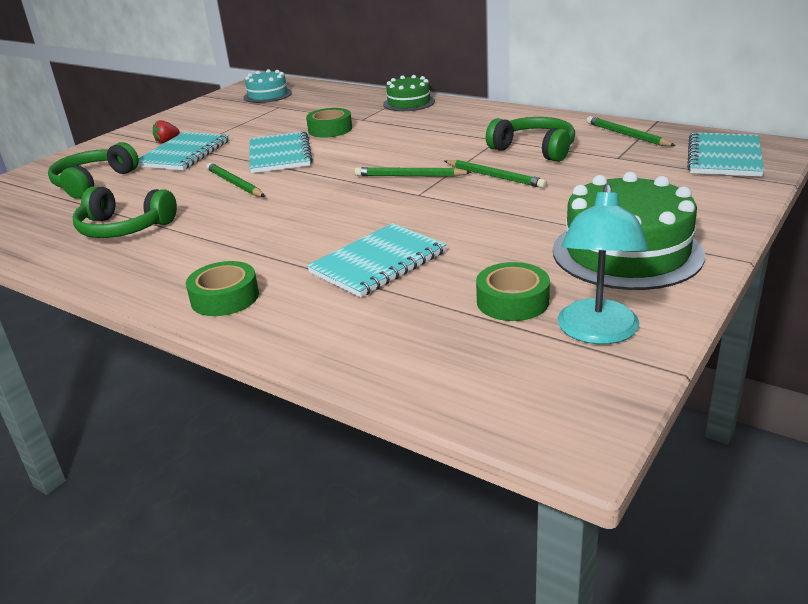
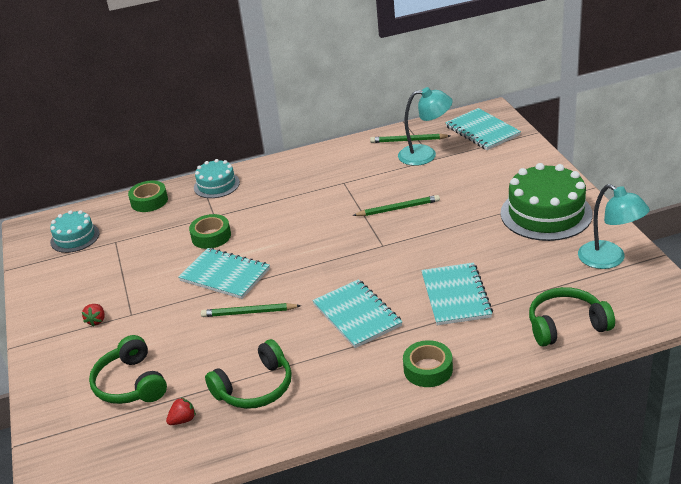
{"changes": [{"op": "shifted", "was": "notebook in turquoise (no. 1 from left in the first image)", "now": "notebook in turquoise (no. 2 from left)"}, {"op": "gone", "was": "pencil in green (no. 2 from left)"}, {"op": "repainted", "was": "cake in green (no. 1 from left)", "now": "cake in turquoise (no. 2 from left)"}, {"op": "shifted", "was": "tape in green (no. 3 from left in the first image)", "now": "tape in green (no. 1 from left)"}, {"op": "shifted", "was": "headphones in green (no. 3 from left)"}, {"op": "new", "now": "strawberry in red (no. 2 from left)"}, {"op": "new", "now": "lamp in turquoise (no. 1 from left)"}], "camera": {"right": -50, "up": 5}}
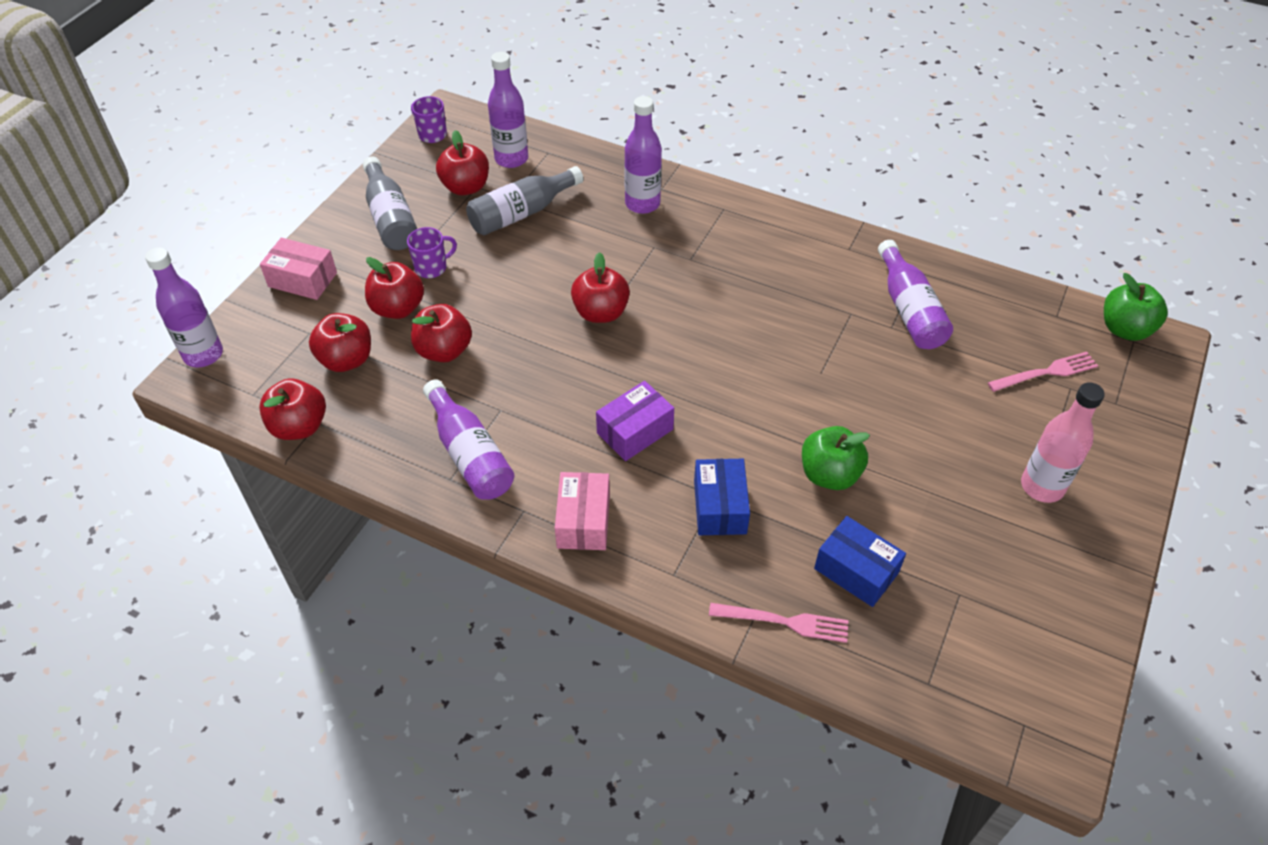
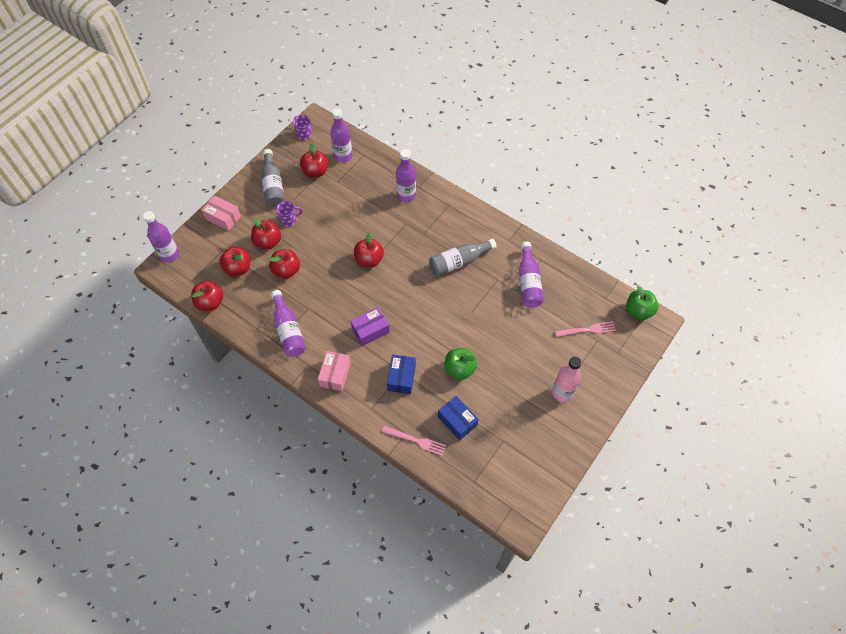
{"changes": [{"op": "shifted", "was": "bottle in grey (no. 2 from left)"}], "camera": {"right": 10, "up": 10}}
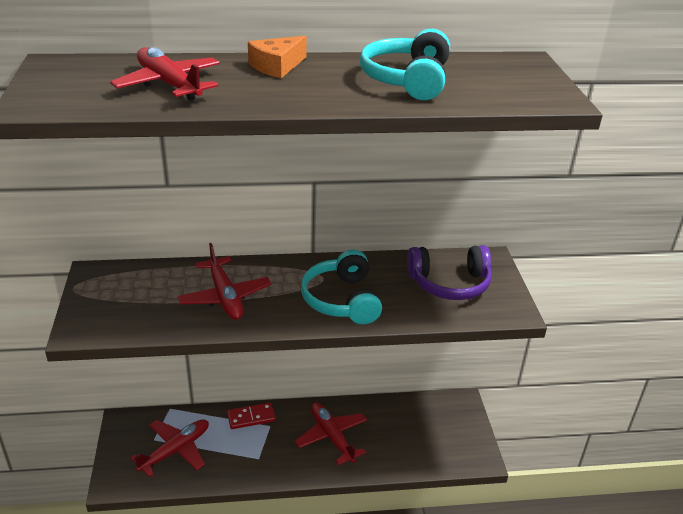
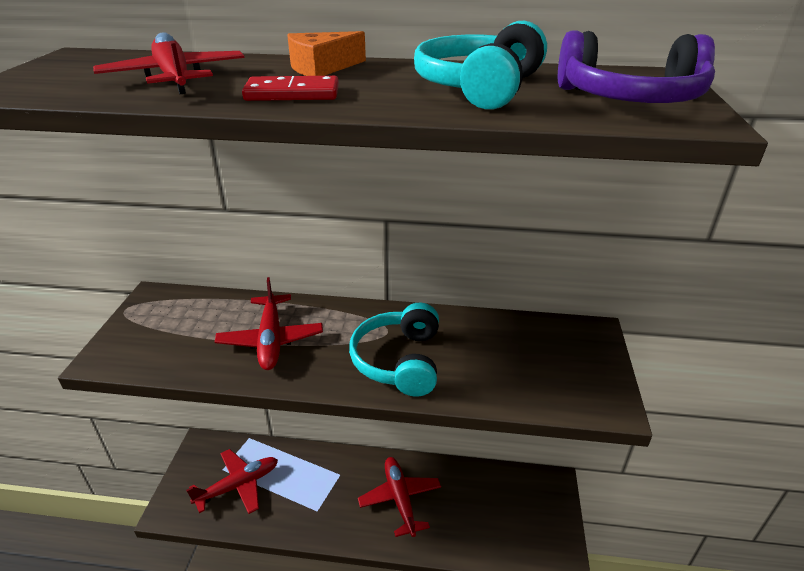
{"changes": [{"op": "shifted", "was": "domino in red"}, {"op": "shifted", "was": "headphones in purple"}], "camera": {"right": 15, "up": 0}}
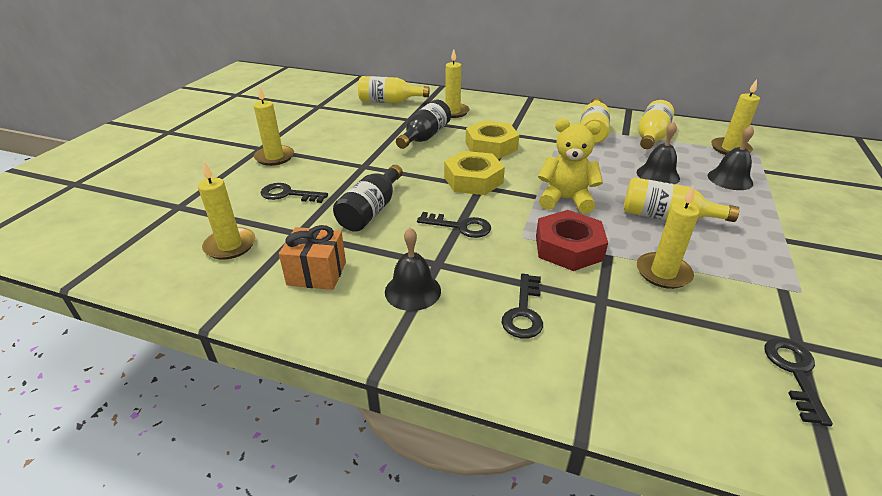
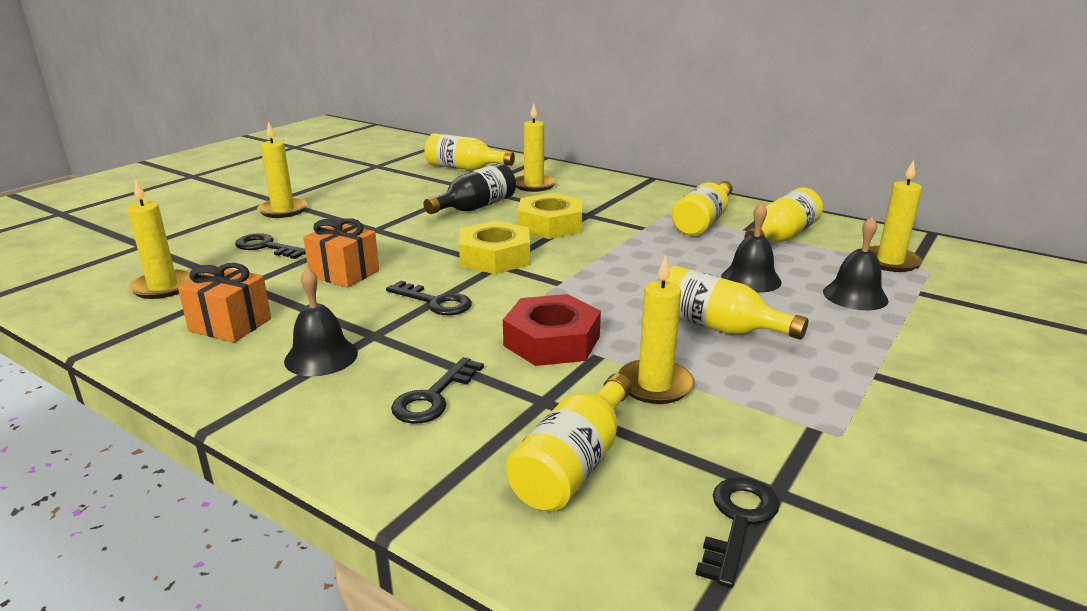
{"changes": [{"op": "swapped", "was": "bottle in black (no. 1 from left)", "now": "gift in orange (no. 2 from left)"}, {"op": "gone", "was": "teddy bear in yellow"}, {"op": "new", "now": "bottle in yellow (no. 2 from left)"}], "camera": {"right": 15, "up": -10}}
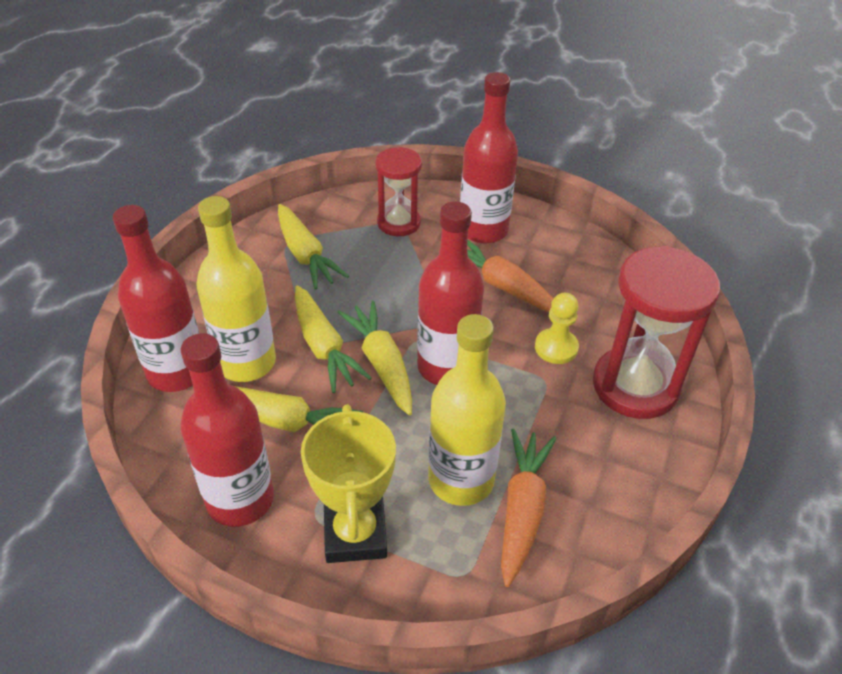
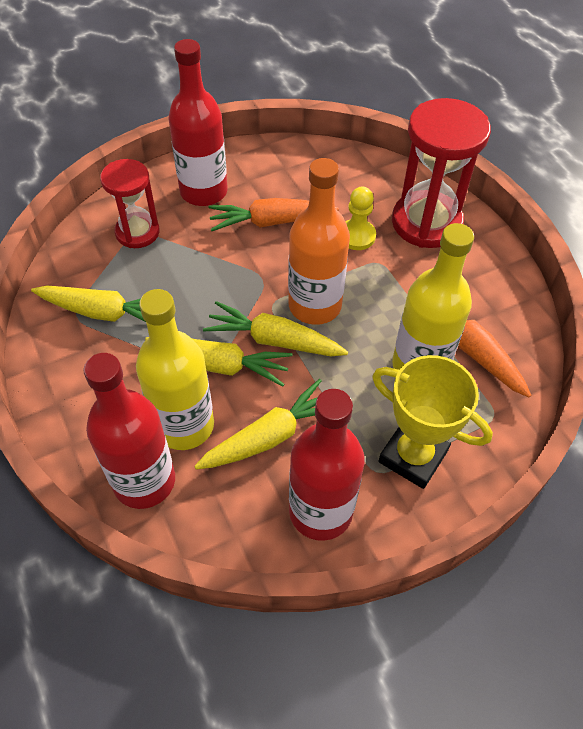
{"changes": [{"op": "repainted", "was": "bottle in red (no. 3 from left)", "now": "bottle in orange"}], "camera": {"right": -50, "up": 10}}
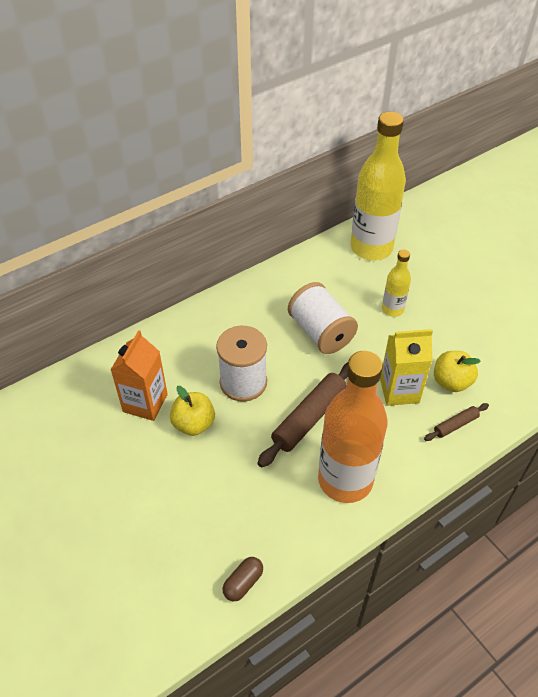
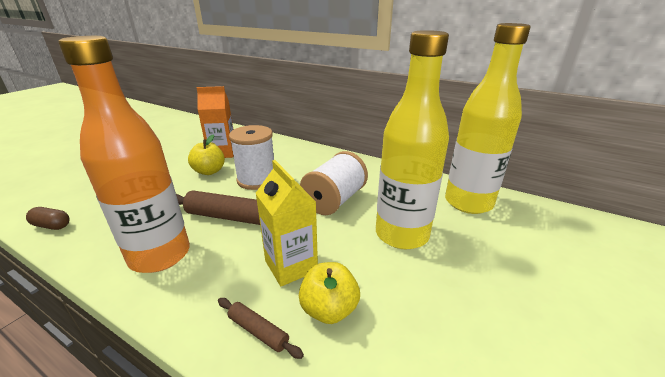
{"changes": [{"op": "scaled", "was": "bottle in yellow (no. 2 from left in the first image)", "ratio": 2.07}], "camera": {"right": 65, "up": -20}}
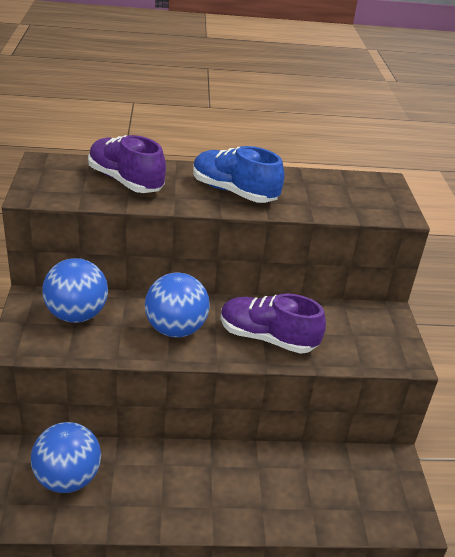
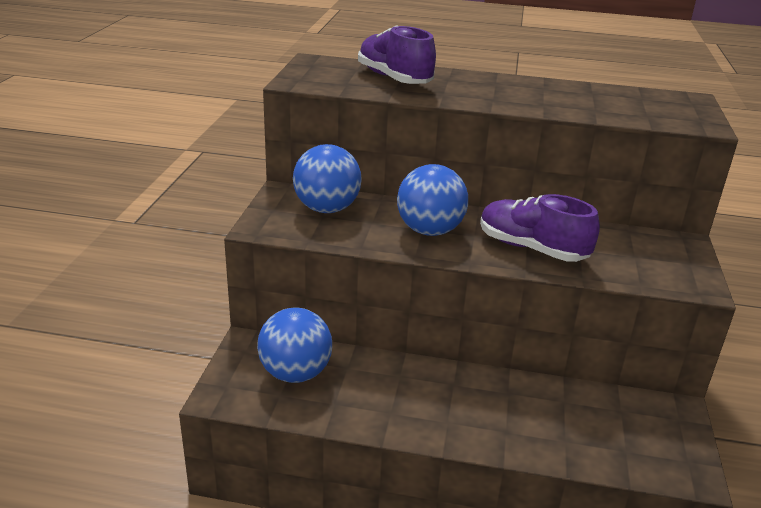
{"changes": [{"op": "gone", "was": "shoe in blue"}], "camera": {"right": 15, "up": -5}}
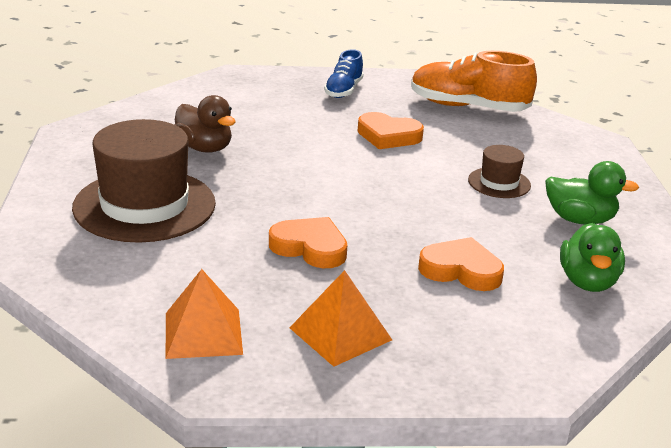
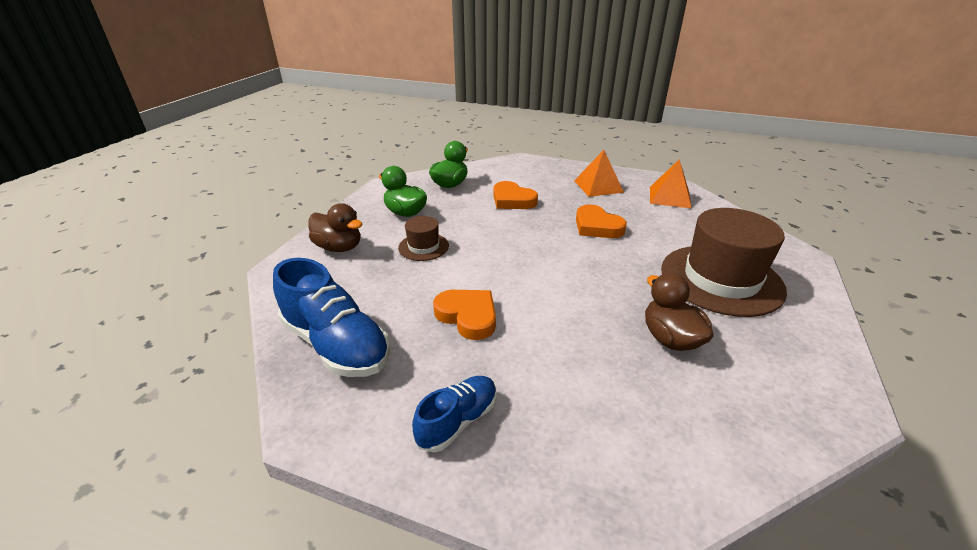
{"changes": [{"op": "repainted", "was": "shoe in orange", "now": "shoe in blue (no. 1 from left)"}, {"op": "new", "now": "duck in brown (no. 1 from left)"}], "camera": {"right": -155, "up": 5}}
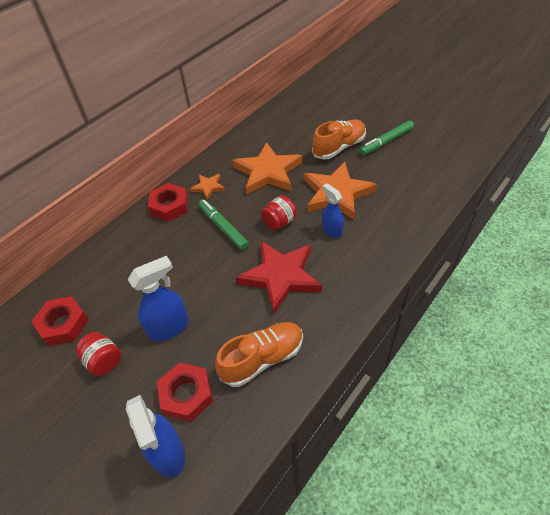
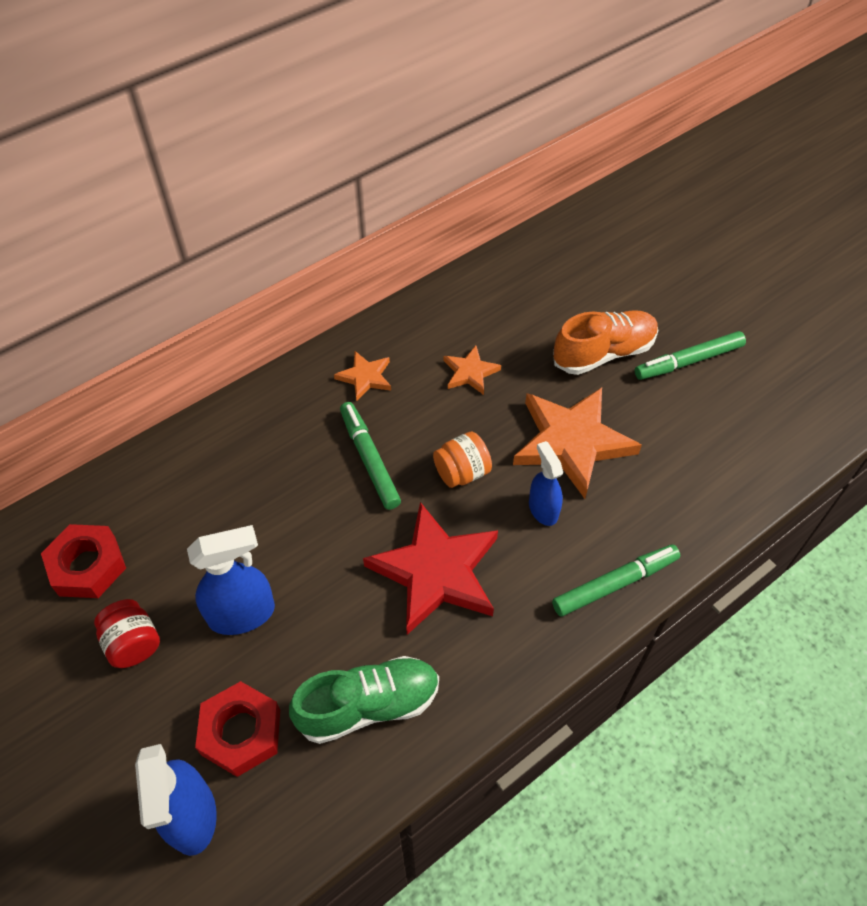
{"changes": [{"op": "gone", "was": "nut in red (no. 2 from left)"}, {"op": "repainted", "was": "shoe in orange (no. 1 from left)", "now": "shoe in green"}, {"op": "scaled", "was": "star in orange (no. 2 from left)", "ratio": 0.49}, {"op": "repainted", "was": "jar in red (no. 2 from left)", "now": "jar in orange"}, {"op": "new", "now": "marker in green (no. 2 from left)"}], "camera": {"right": 10, "up": 5}}
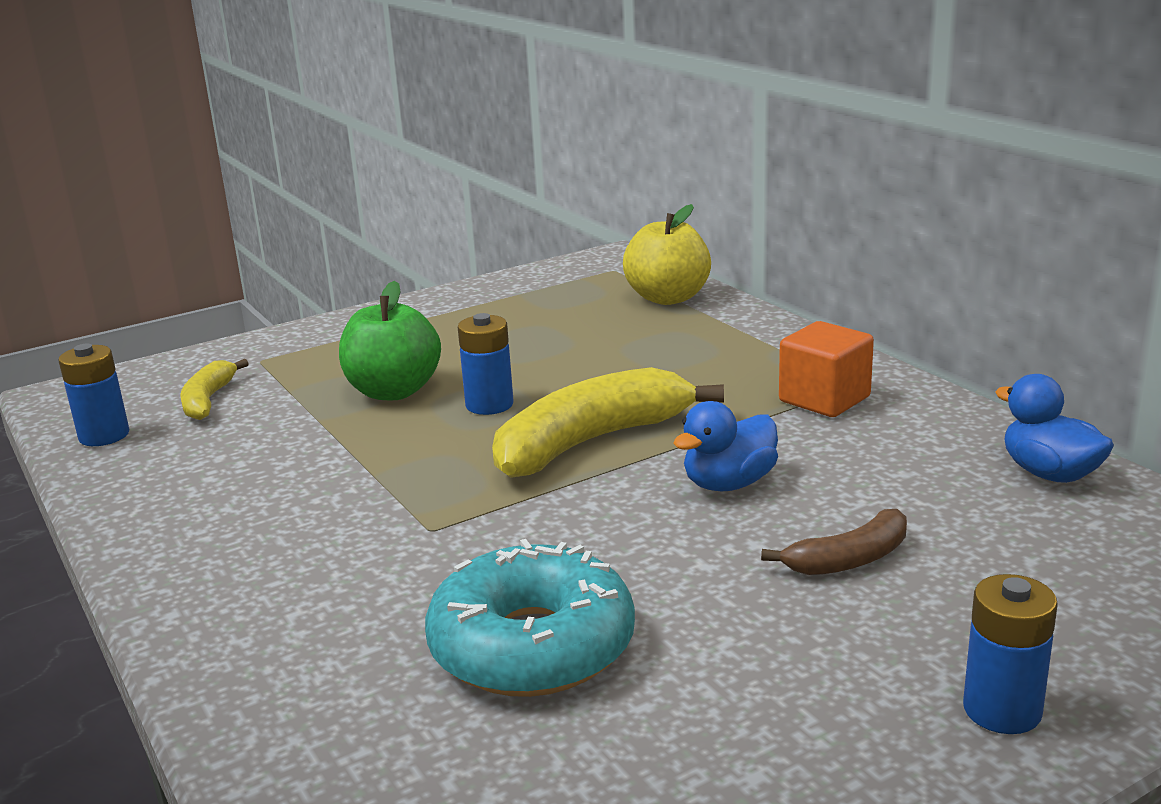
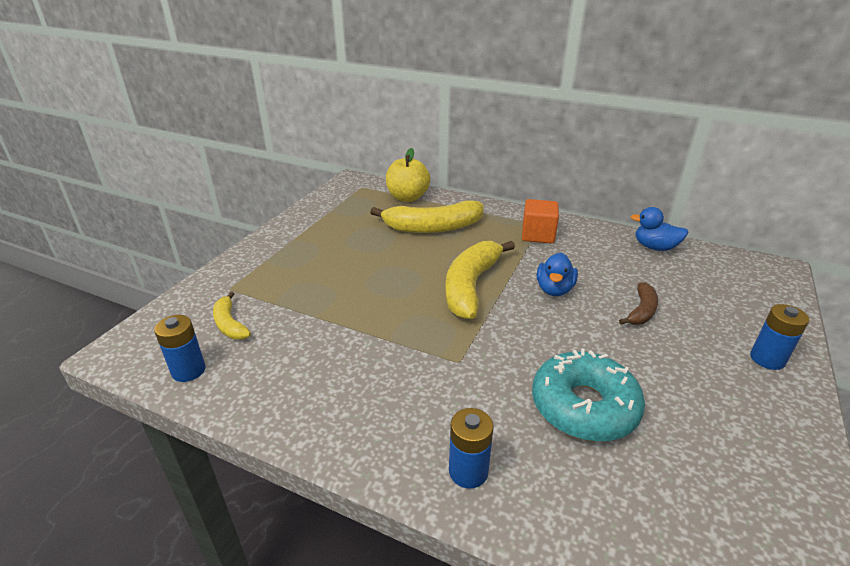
{"changes": [{"op": "gone", "was": "apple in green"}, {"op": "shifted", "was": "battery in blue (no. 2 from left)"}, {"op": "new", "now": "banana in yellow (no. 2 from left)"}], "camera": {"right": -35, "up": 10}}
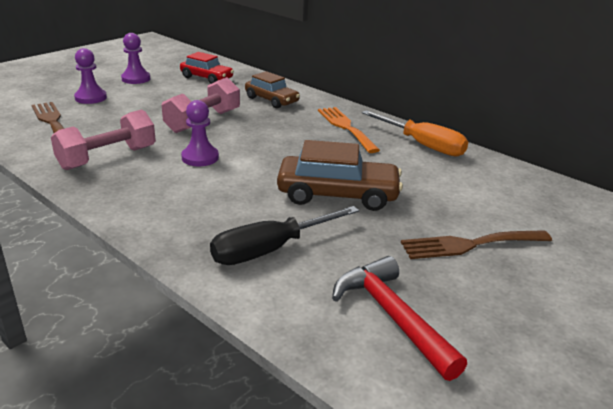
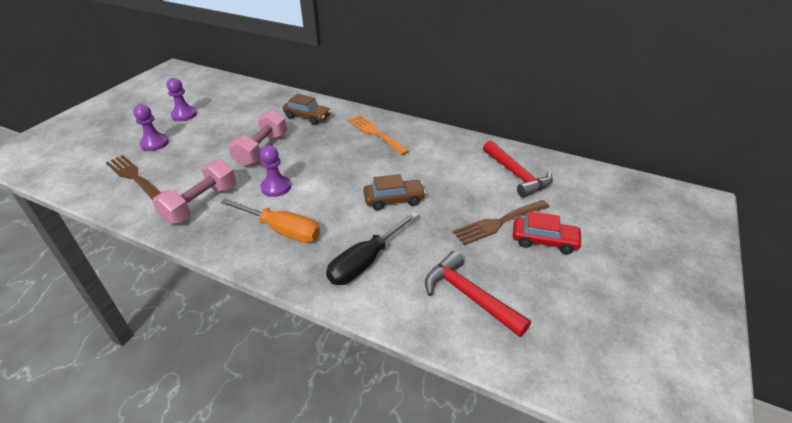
{"changes": [{"op": "shifted", "was": "car in red"}, {"op": "scaled", "was": "car in brown (no. 2 from left)", "ratio": 0.66}, {"op": "shifted", "was": "screwdriver in orange"}, {"op": "new", "now": "hammer in red (no. 2 from left)"}], "camera": {"right": -15, "up": 10}}
